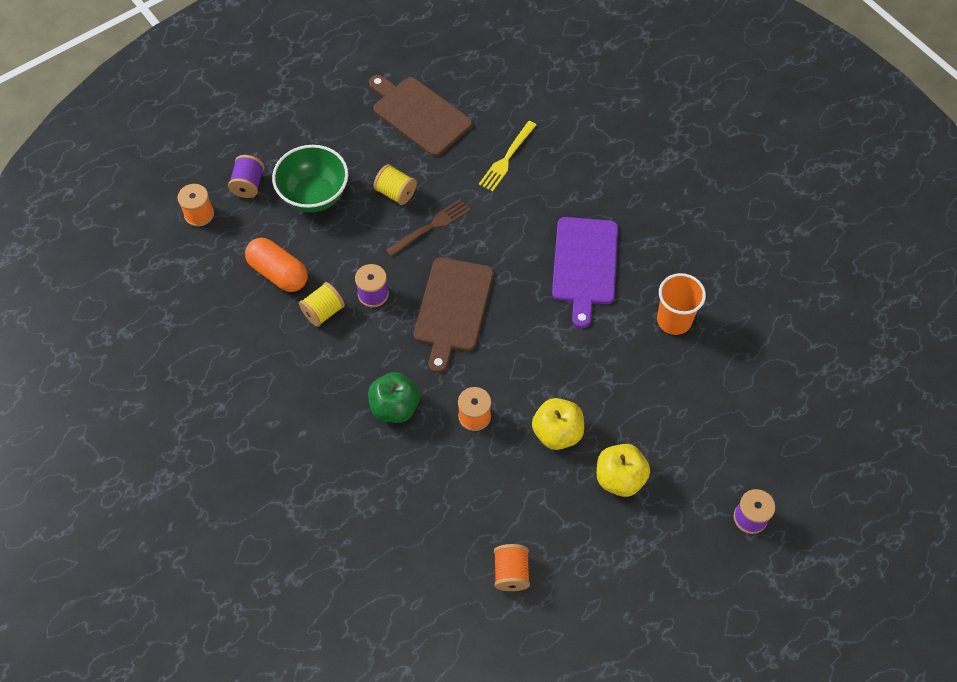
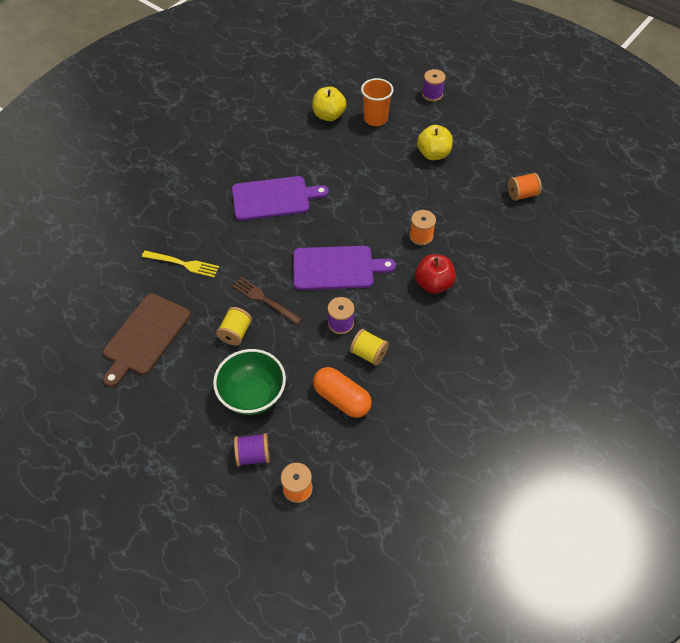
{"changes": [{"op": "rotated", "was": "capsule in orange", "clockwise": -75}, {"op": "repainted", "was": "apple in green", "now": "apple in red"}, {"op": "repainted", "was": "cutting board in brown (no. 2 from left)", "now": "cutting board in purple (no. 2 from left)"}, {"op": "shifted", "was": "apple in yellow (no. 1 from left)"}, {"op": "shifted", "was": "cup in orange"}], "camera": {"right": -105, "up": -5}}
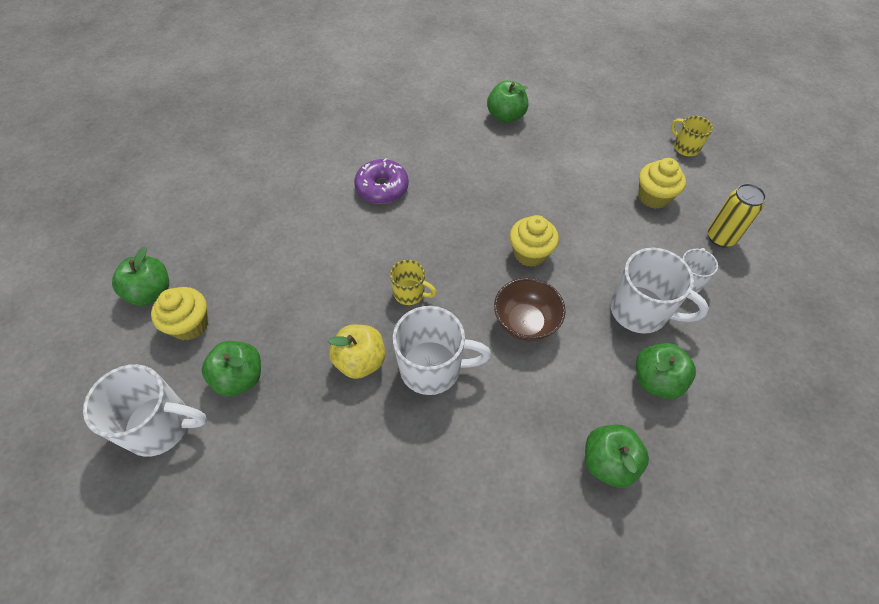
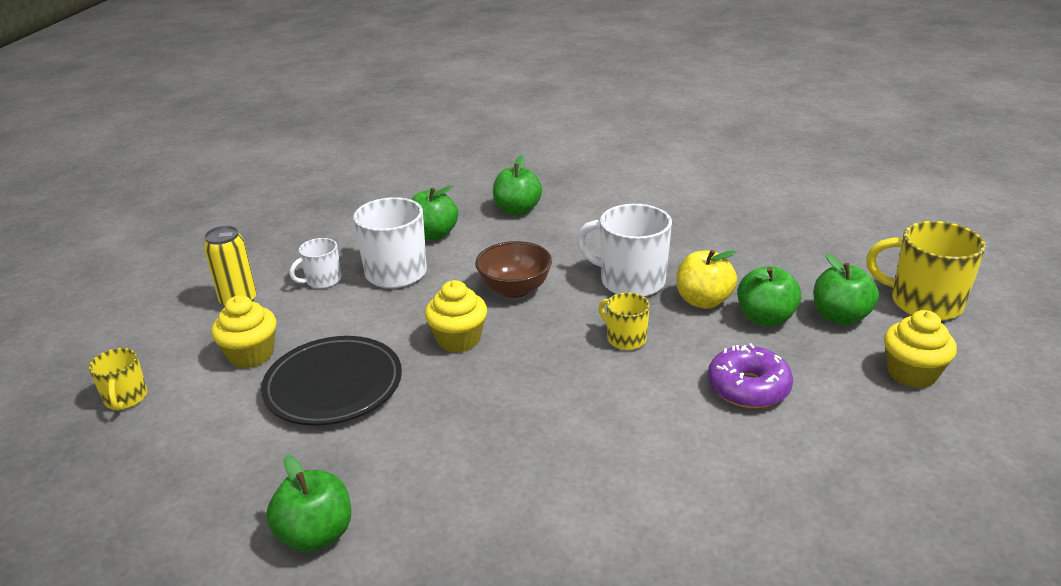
{"changes": [{"op": "repainted", "was": "mug in white (no. 1 from left)", "now": "mug in yellow (no. 3 from left)"}, {"op": "shifted", "was": "apple in green (no. 1 from left in the first image)", "now": "apple in green (no. 4 from left)"}, {"op": "shifted", "was": "donut in purple"}, {"op": "new", "now": "plate in black"}], "camera": {"right": -155, "up": -25}}
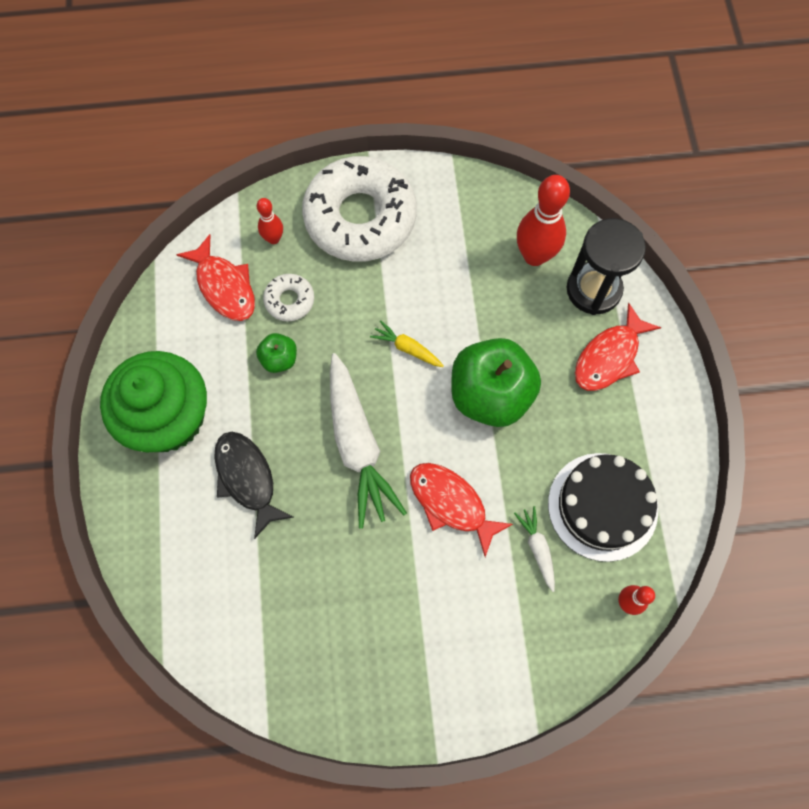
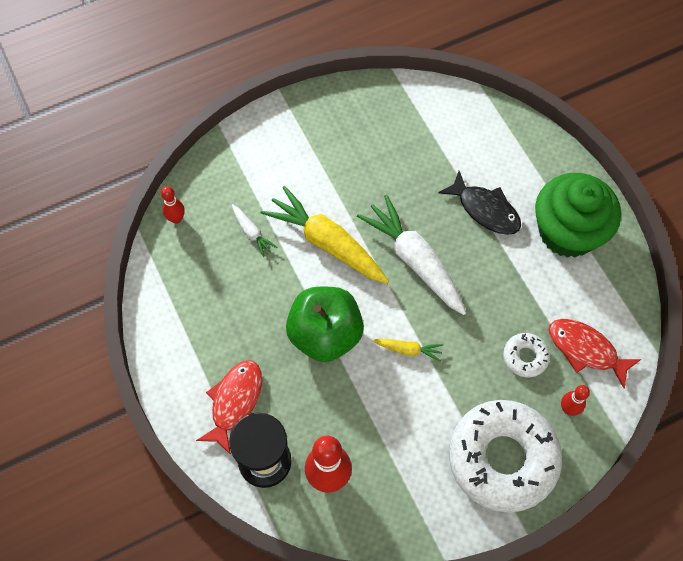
{"changes": [{"op": "gone", "was": "apple in green (no. 1 from left)"}, {"op": "swapped", "was": "fish in red (no. 2 from left)", "now": "carrot in yellow (no. 1 from left)"}, {"op": "gone", "was": "cake in black"}], "camera": {"right": 160, "up": -5}}
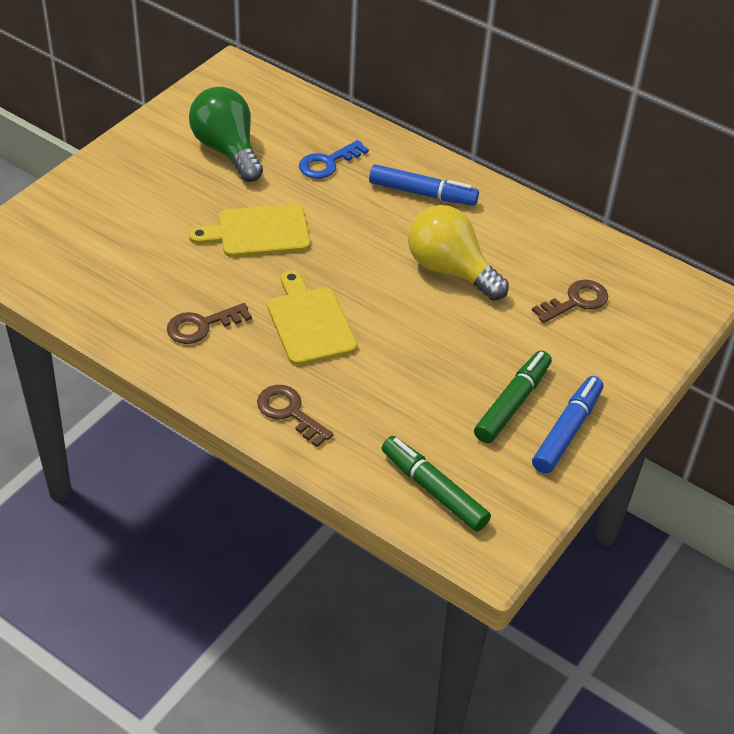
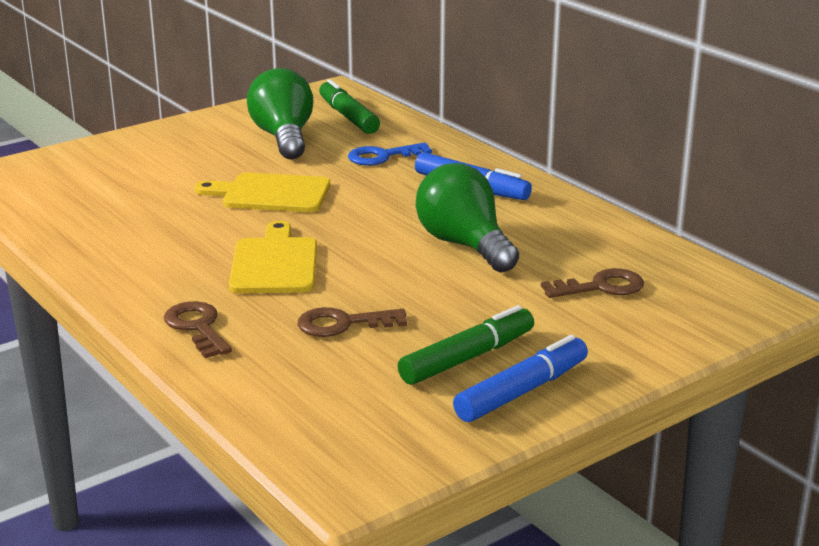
{"changes": [{"op": "shifted", "was": "key in brown (no. 1 from left in the first image)", "now": "key in brown (no. 2 from left)"}, {"op": "shifted", "was": "marker in green (no. 1 from left)"}, {"op": "repainted", "was": "light bulb in yellow", "now": "light bulb in green (no. 2 from left)"}], "camera": {"right": 20, "up": -20}}
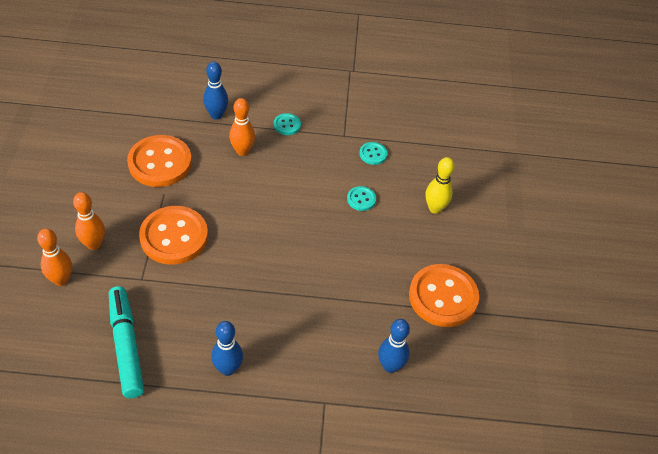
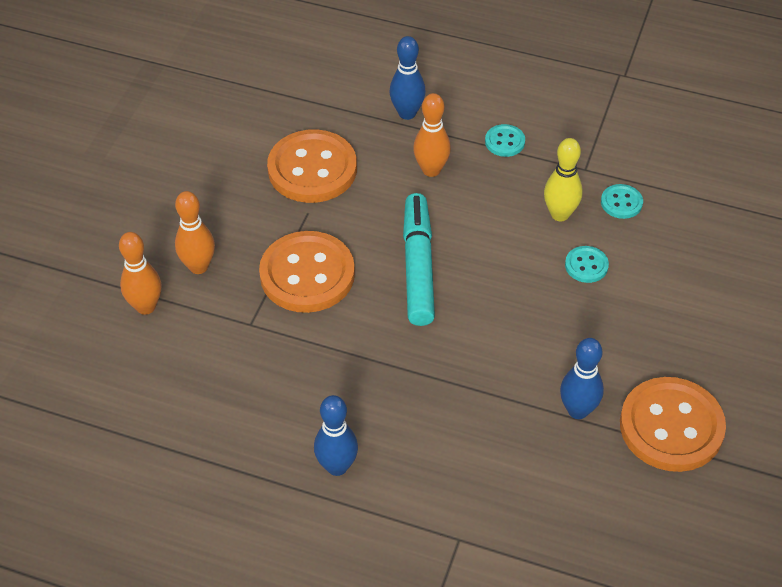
{"changes": [{"op": "shifted", "was": "marker in turquoise"}, {"op": "shifted", "was": "bowling pin in blue (no. 3 from left)"}, {"op": "shifted", "was": "bowling pin in yellow"}], "camera": {"right": 20, "up": 0}}
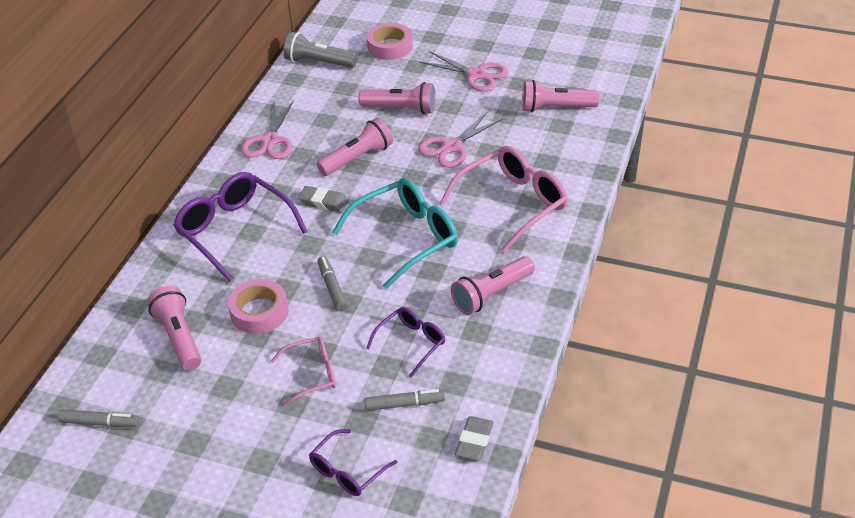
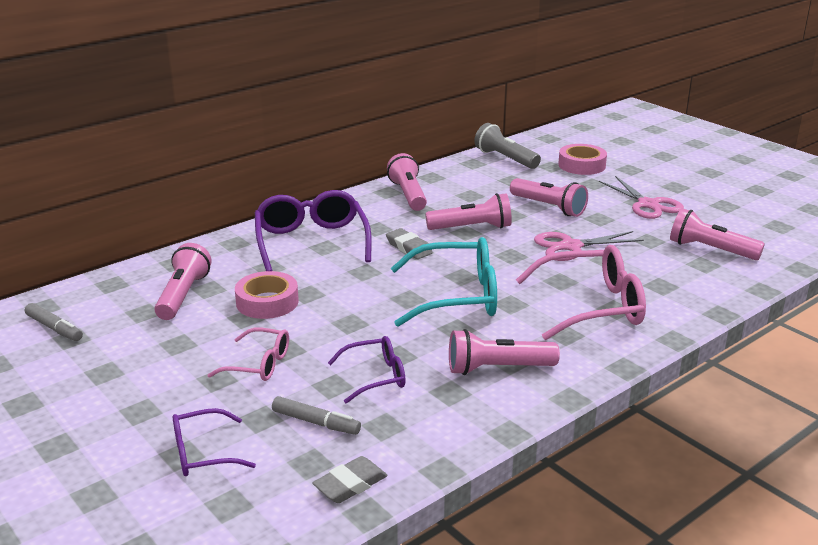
{"changes": [{"op": "swapped", "was": "scissors in pink (no. 1 from left)", "now": "flashlight in pink (no. 2 from left)"}, {"op": "gone", "was": "marker in grey (no. 2 from left)"}], "camera": {"right": 30, "up": -15}}
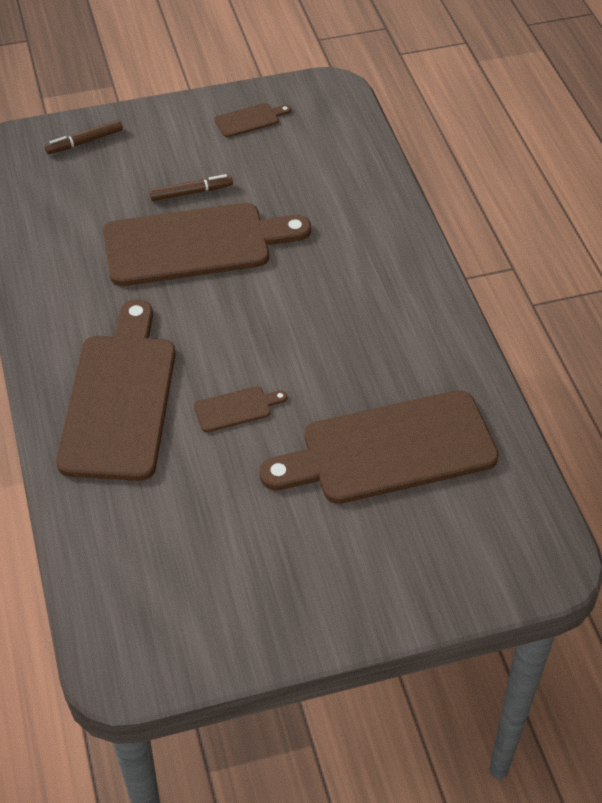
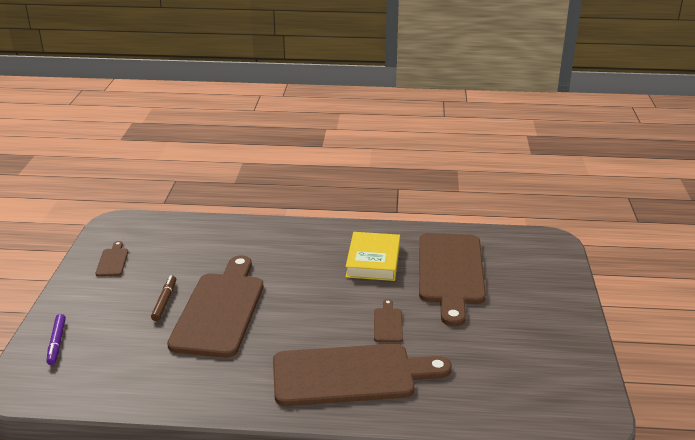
{"changes": [{"op": "repainted", "was": "marker in brown (no. 1 from left)", "now": "marker in purple"}, {"op": "rotated", "was": "cutting board in brown (no. 1 from left in the first image)", "clockwise": 150}, {"op": "new", "now": "book in yellow"}], "camera": {"right": -70, "up": -20}}
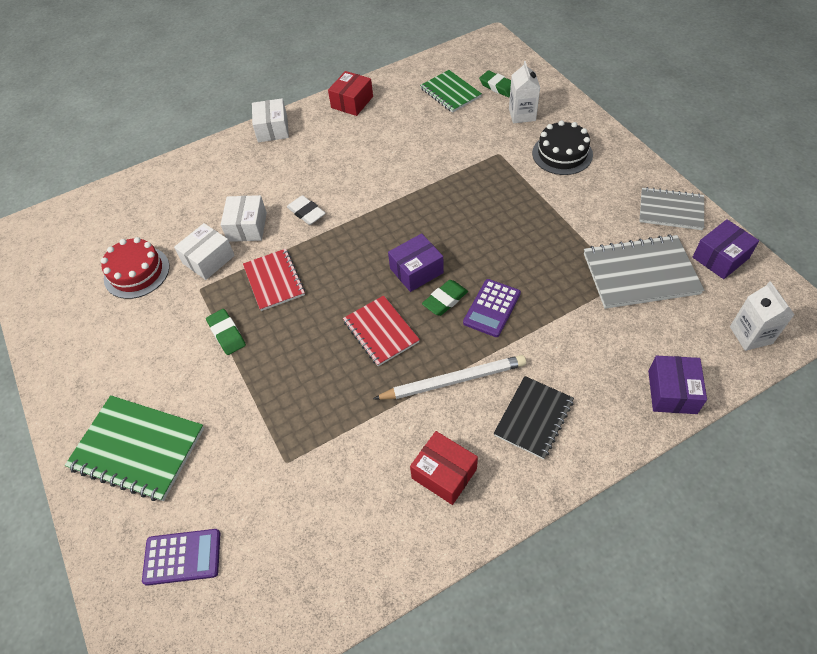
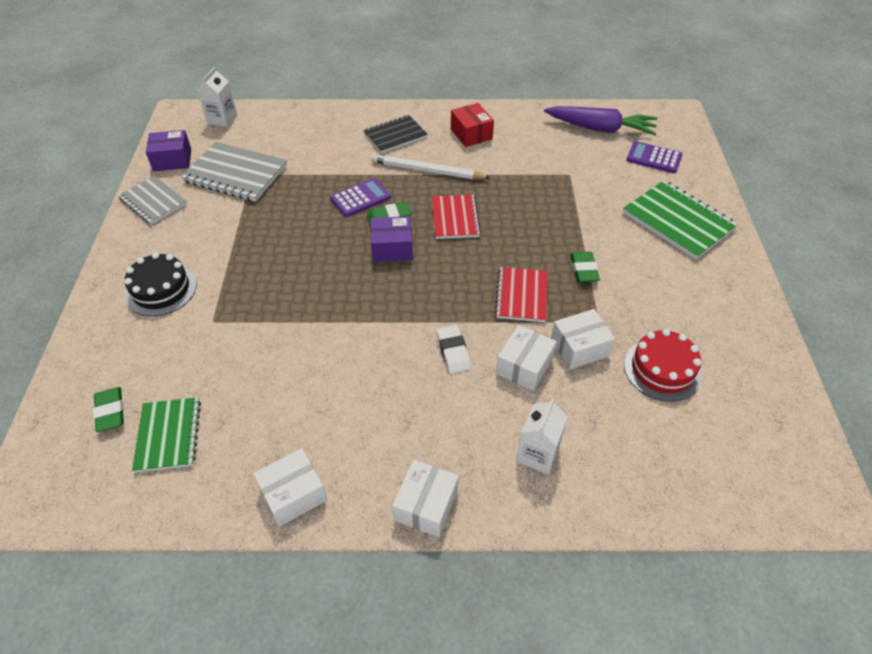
{"changes": [{"op": "repainted", "was": "box in red (no. 1 from left)", "now": "box in white (no. 1 from left)"}, {"op": "shifted", "was": "carton in white (no. 1 from left in the first image)", "now": "carton in white (no. 2 from left)"}, {"op": "gone", "was": "box in purple (no. 2 from left)"}, {"op": "new", "now": "carrot in purple"}], "camera": {"right": -155, "up": -5}}
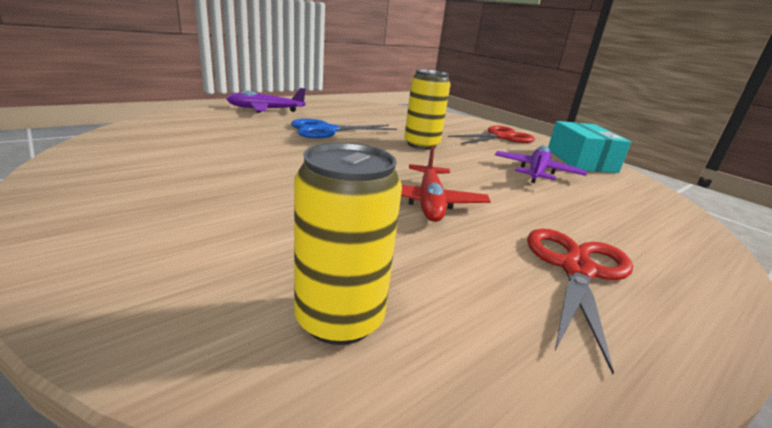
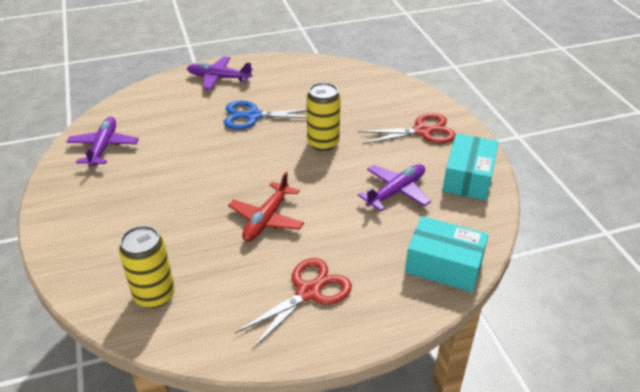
{"changes": [{"op": "new", "now": "plane in purple (no. 1 from left)"}, {"op": "new", "now": "box in turquoise (no. 1 from left)"}], "camera": {"right": 25, "up": 15}}
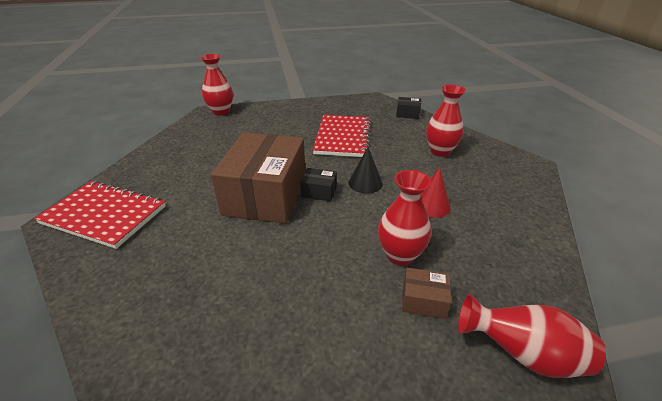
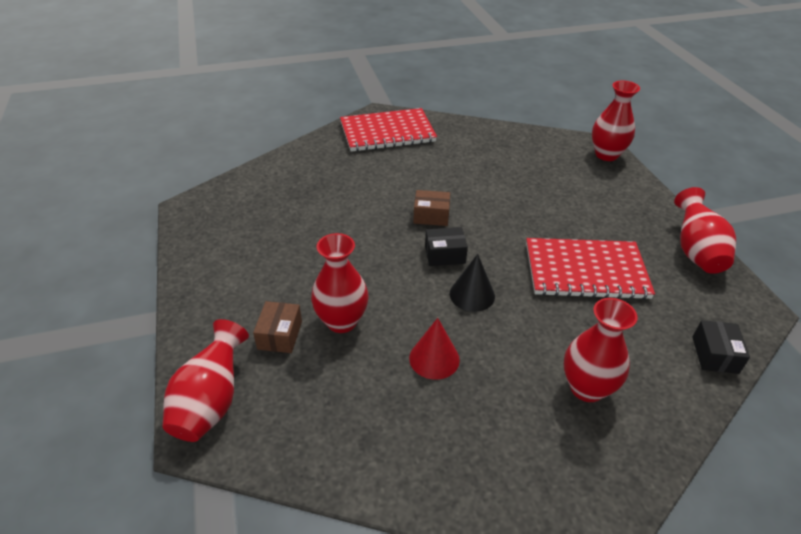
{"changes": [{"op": "rotated", "was": "notebook in red (no. 1 from left)", "clockwise": 60}, {"op": "scaled", "was": "box in brown (no. 1 from left in the first image)", "ratio": 0.4}, {"op": "rotated", "was": "box in black (no. 1 from left)", "clockwise": 75}, {"op": "new", "now": "vase in red (no. 5 from left)"}], "camera": {"right": 85, "up": 5}}
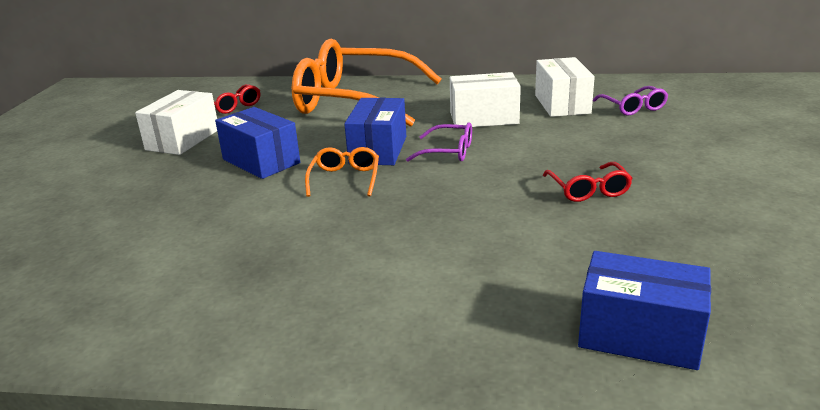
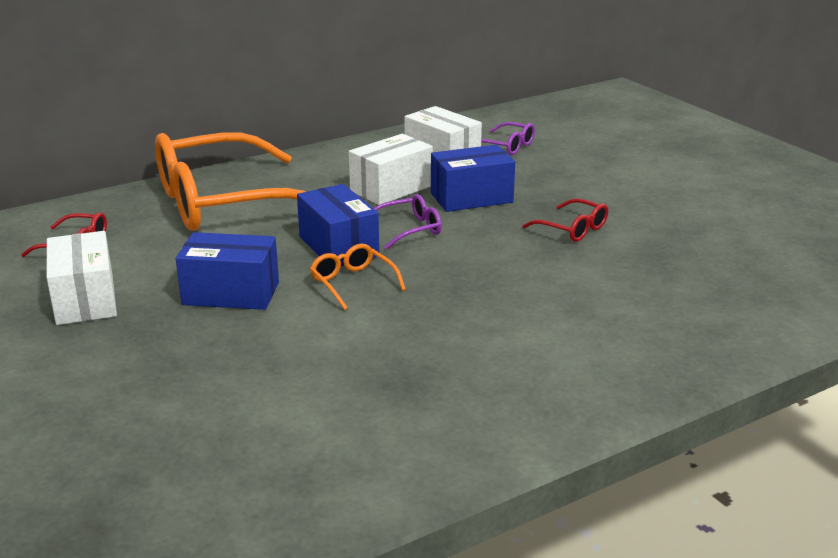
{"changes": [{"op": "shifted", "was": "box in blue (no. 3 from left)"}], "camera": {"right": -40, "up": 0}}
